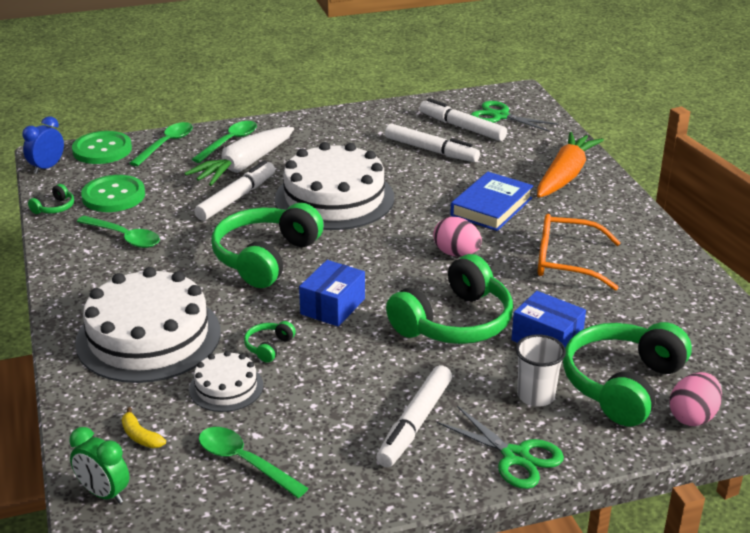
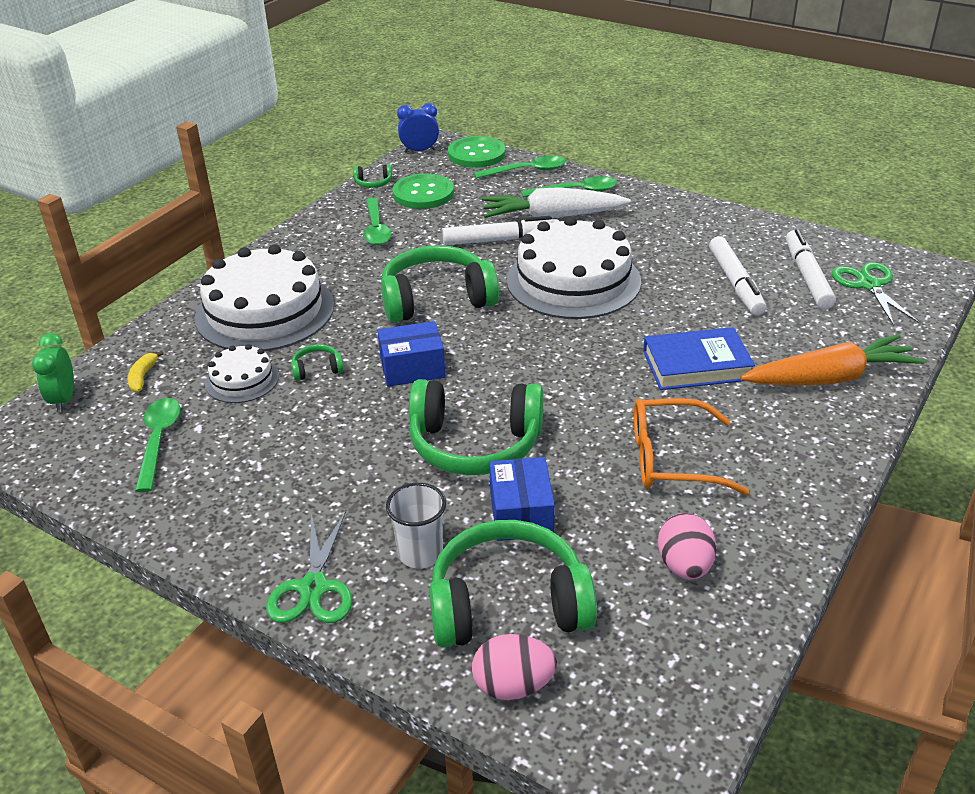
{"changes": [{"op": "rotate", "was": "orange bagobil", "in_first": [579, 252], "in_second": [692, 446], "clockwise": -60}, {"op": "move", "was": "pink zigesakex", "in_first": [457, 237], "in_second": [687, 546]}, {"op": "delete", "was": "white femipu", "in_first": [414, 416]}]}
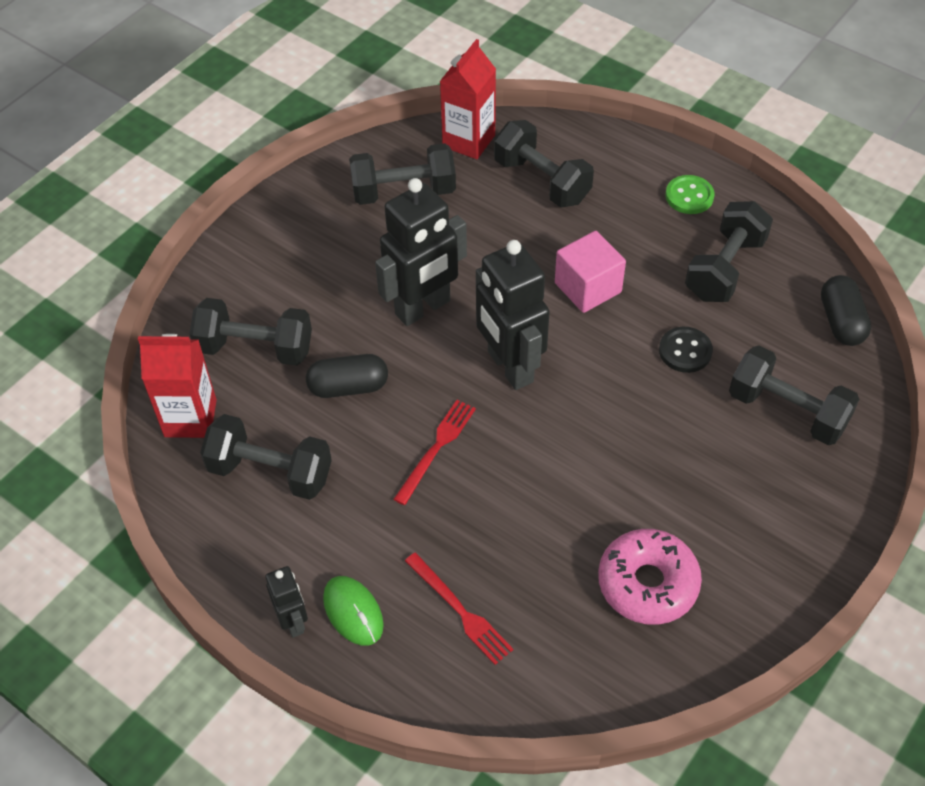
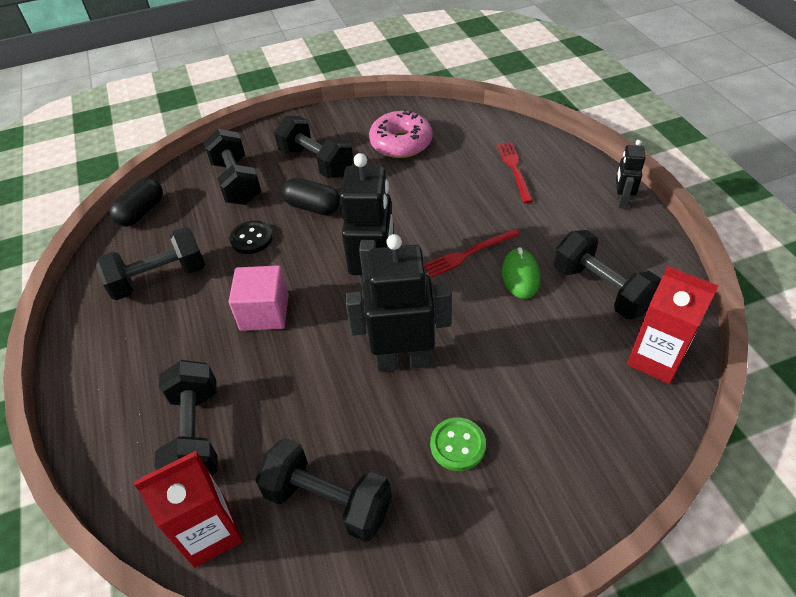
{"changes": [{"op": "move", "was": "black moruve", "in_first": [250, 332], "in_second": [314, 146]}, {"op": "move", "was": "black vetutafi", "in_first": [347, 376], "in_second": [311, 196]}, {"op": "move", "was": "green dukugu", "in_first": [689, 194], "in_second": [458, 444]}, {"op": "move", "was": "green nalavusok", "in_first": [353, 611], "in_second": [521, 273]}]}
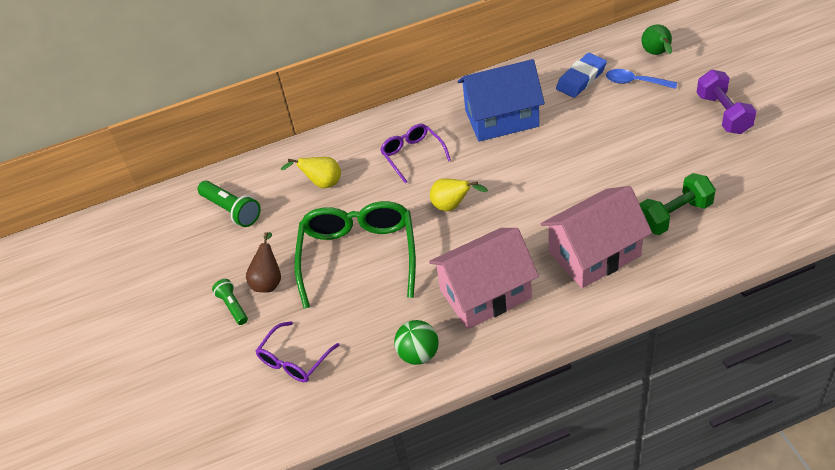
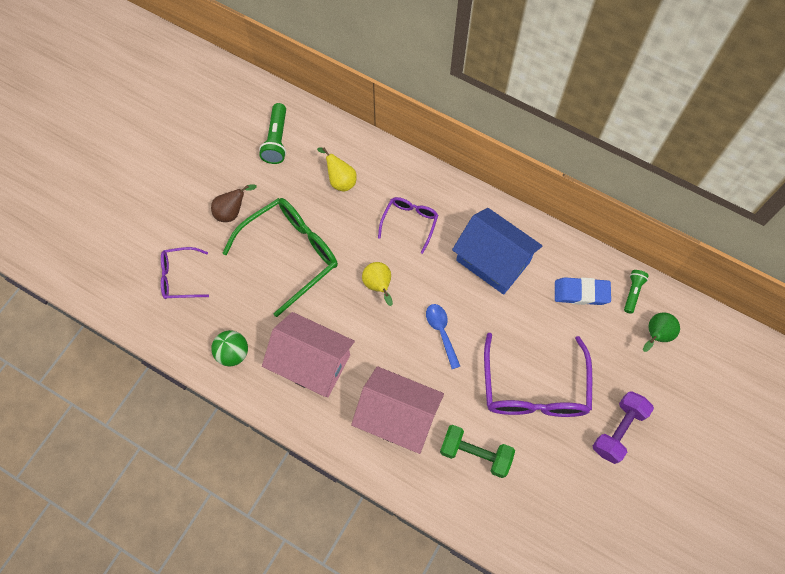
{"changes": [{"op": "move", "was": "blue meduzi", "in_first": [641, 79], "in_second": [443, 336]}, {"op": "insert", "now": "purple bagobil", "in_second": [538, 375]}, {"op": "move", "was": "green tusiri", "in_first": [230, 302], "in_second": [636, 292]}]}
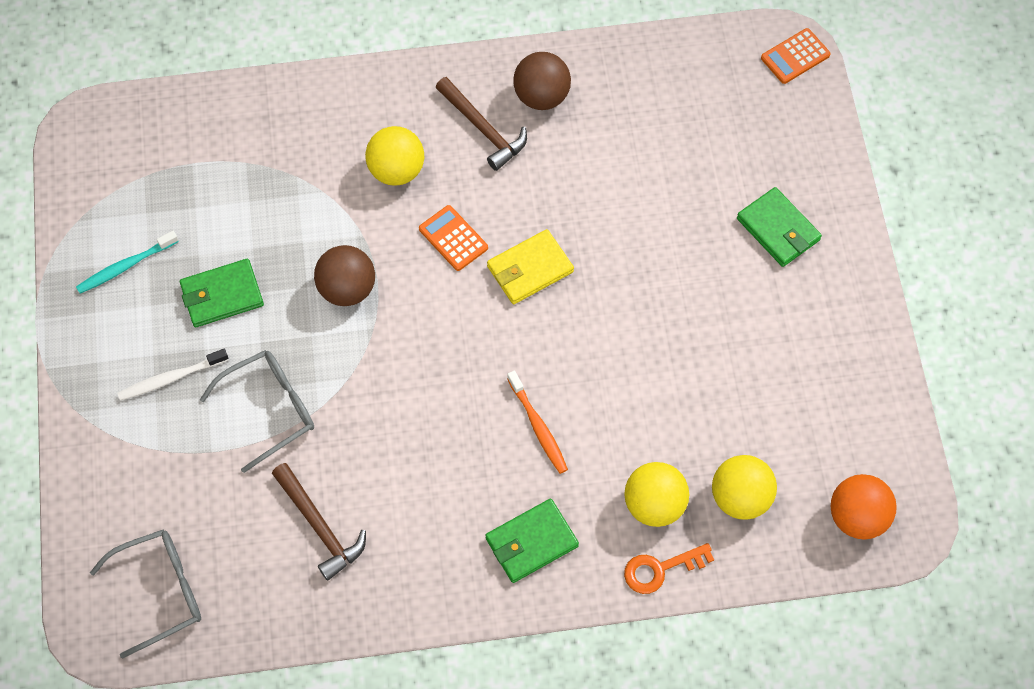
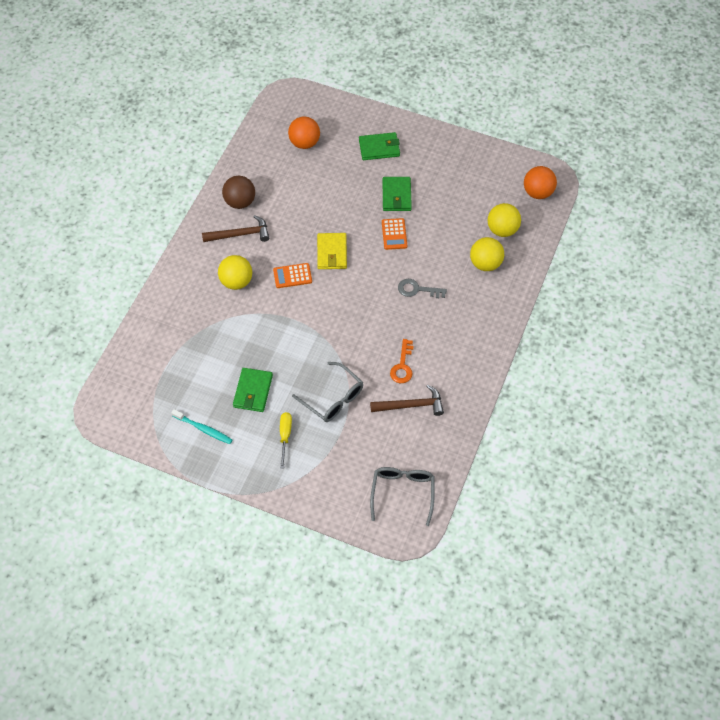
{"changes": [{"op": "rotate", "was": "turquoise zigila", "in_first": [127, 262], "in_second": [201, 426], "clockwise": -60}, {"op": "replace", "was": "white zigila", "now": "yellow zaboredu", "in_first": [172, 375], "in_second": [286, 440]}, {"op": "insert", "now": "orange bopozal", "in_second": [304, 132]}, {"op": "rotate", "was": "grey bagobil", "in_first": [257, 411], "in_second": [327, 392], "clockwise": 135}, {"op": "move", "was": "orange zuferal", "in_first": [796, 56], "in_second": [394, 234]}, {"op": "move", "was": "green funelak", "in_first": [532, 541], "in_second": [397, 194]}, {"op": "move", "was": "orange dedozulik", "in_first": [669, 568], "in_second": [401, 361]}, {"op": "replace", "was": "orange zigila", "now": "grey dedozulik", "in_first": [537, 422], "in_second": [422, 288]}, {"op": "delete", "was": "brown bopozal", "in_first": [344, 275]}]}
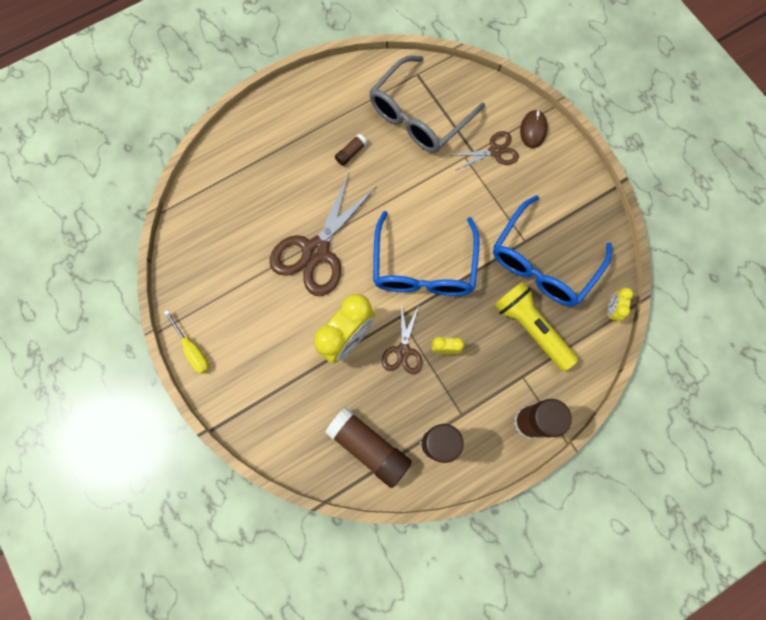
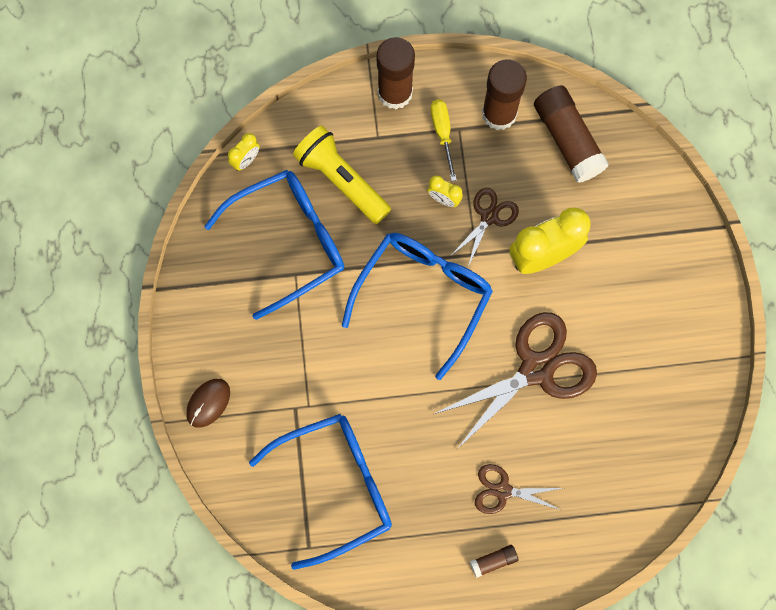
{"changes": [{"op": "recolor", "was": "grey bagobil", "now": "blue bagobil", "in_first": [427, 104], "in_second": [320, 492]}, {"op": "rotate", "was": "yellow tusiri", "in_first": [536, 326], "in_second": [342, 175], "clockwise": 150}, {"op": "move", "was": "yellow zaboredu", "in_first": [186, 342], "in_second": [444, 140]}, {"op": "move", "was": "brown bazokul", "in_first": [351, 150], "in_second": [494, 561]}, {"op": "move", "was": "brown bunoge", "in_first": [486, 150], "in_second": [518, 489]}]}
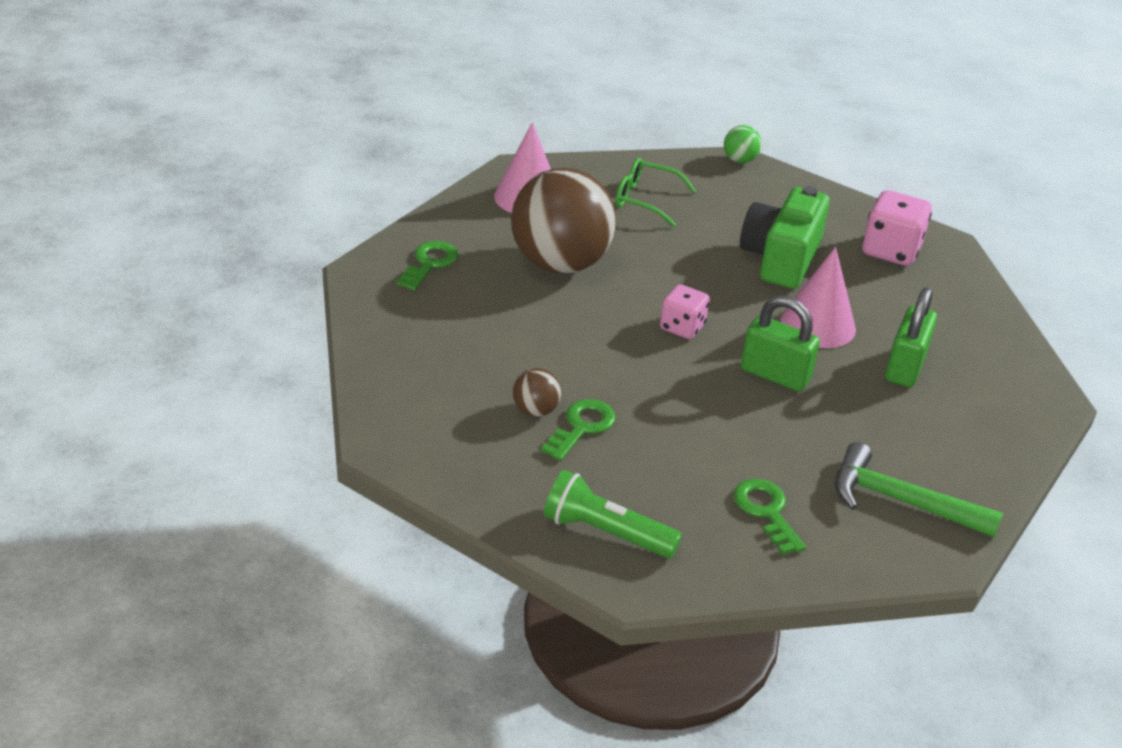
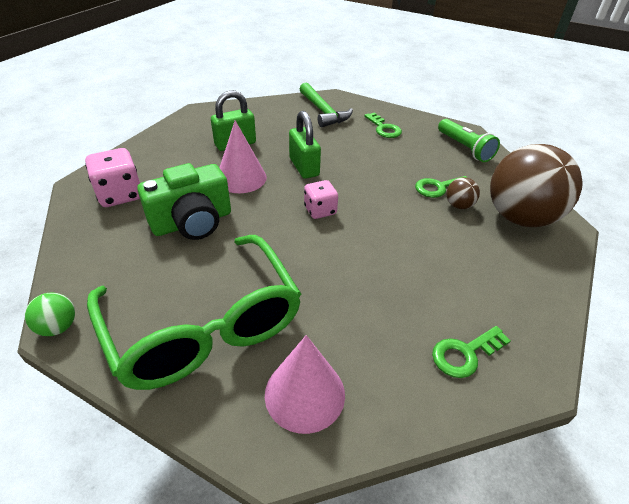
{"changes": [{"op": "resize", "was": "green bagobil", "in_first": [656, 192], "in_second": [194, 312], "ratio": 2.17}, {"op": "rotate", "was": "green dedozulik", "in_first": [769, 517], "in_second": [383, 125], "clockwise": -45}, {"op": "move", "was": "brown bopozal", "in_first": [563, 221], "in_second": [536, 185]}]}
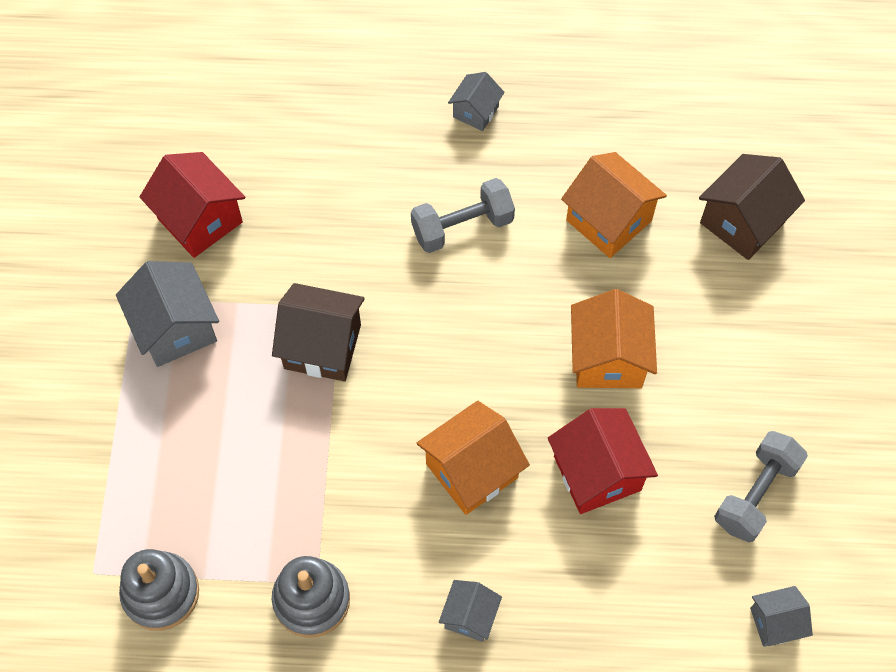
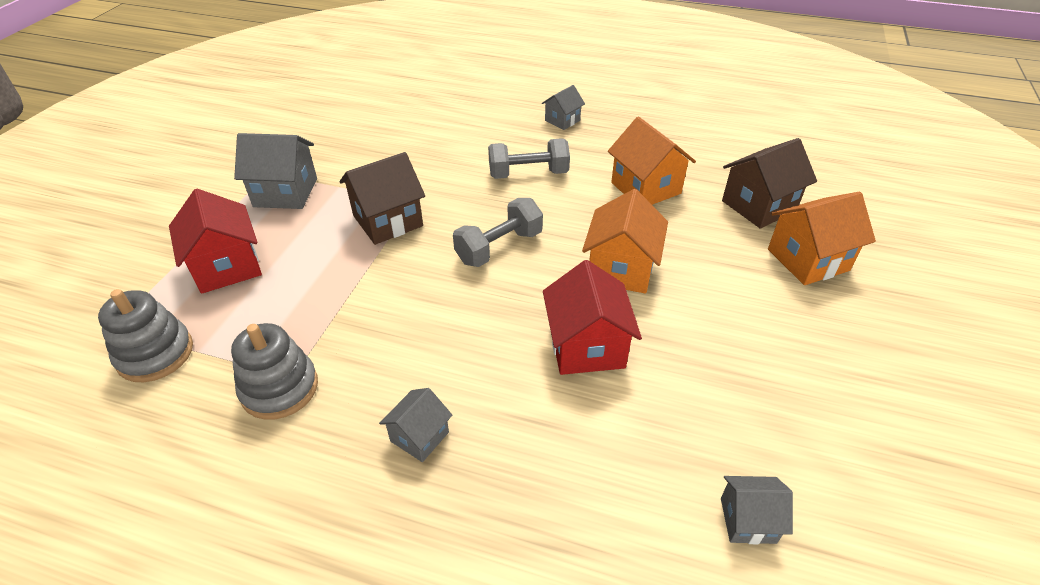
{"changes": [{"op": "move", "was": "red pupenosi", "in_first": [192, 205], "in_second": [215, 241]}, {"op": "rotate", "was": "grey pupenosi", "in_first": [167, 314], "in_second": [275, 171], "clockwise": -75}, {"op": "rotate", "was": "brown pupenosi", "in_first": [318, 332], "in_second": [382, 198], "clockwise": -60}, {"op": "move", "was": "grey moruve", "in_first": [761, 486], "in_second": [498, 232]}, {"op": "move", "was": "orange pupenosi", "in_first": [473, 458], "in_second": [822, 238]}]}
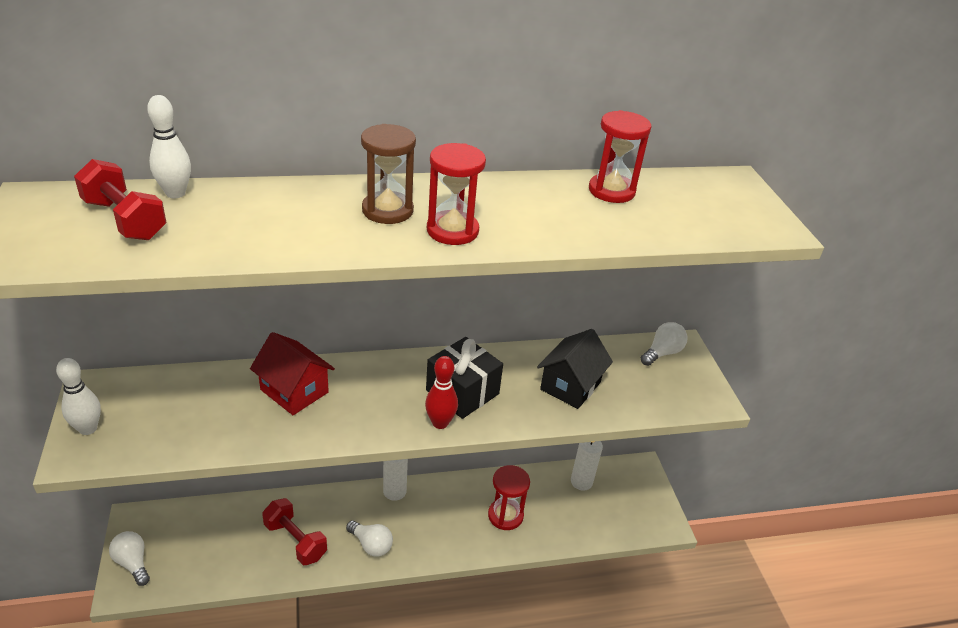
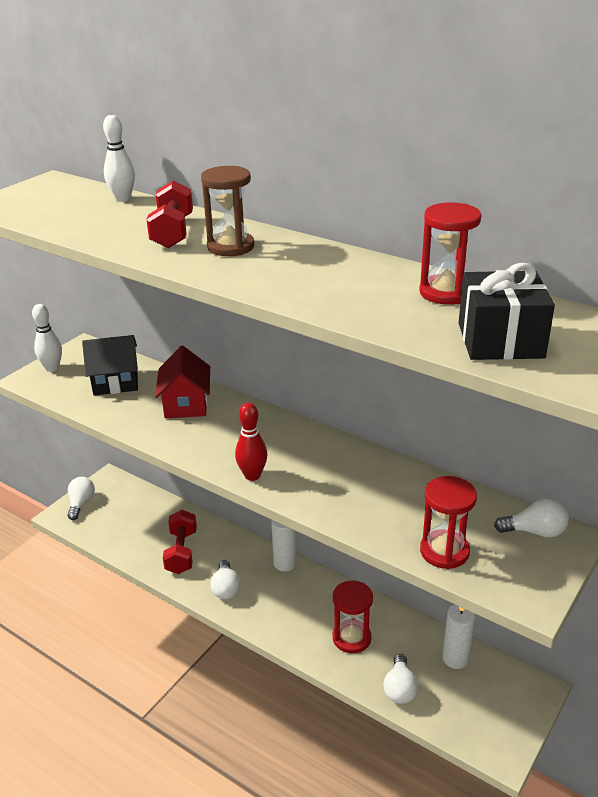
{"changes": [{"op": "move", "was": "black pupenosi", "in_first": [575, 369], "in_second": [110, 365]}, {"op": "move", "was": "red moruve", "in_first": [120, 199], "in_second": [170, 214]}, {"op": "insert", "now": "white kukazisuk", "in_second": [400, 679]}, {"op": "move", "was": "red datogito", "in_first": [456, 194], "in_second": [448, 522]}, {"op": "move", "was": "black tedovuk", "in_first": [464, 378], "in_second": [507, 311]}]}
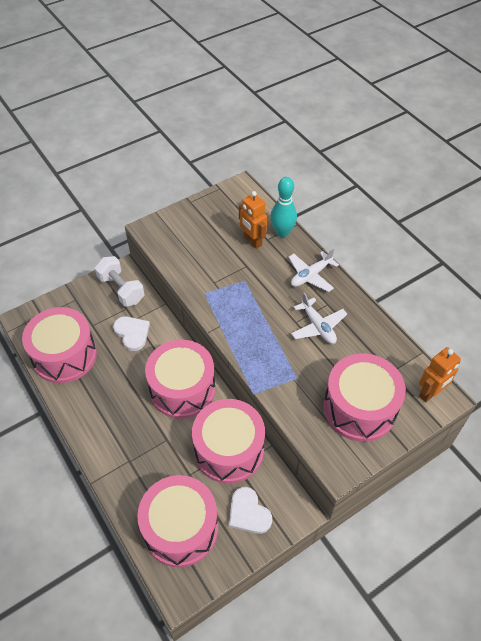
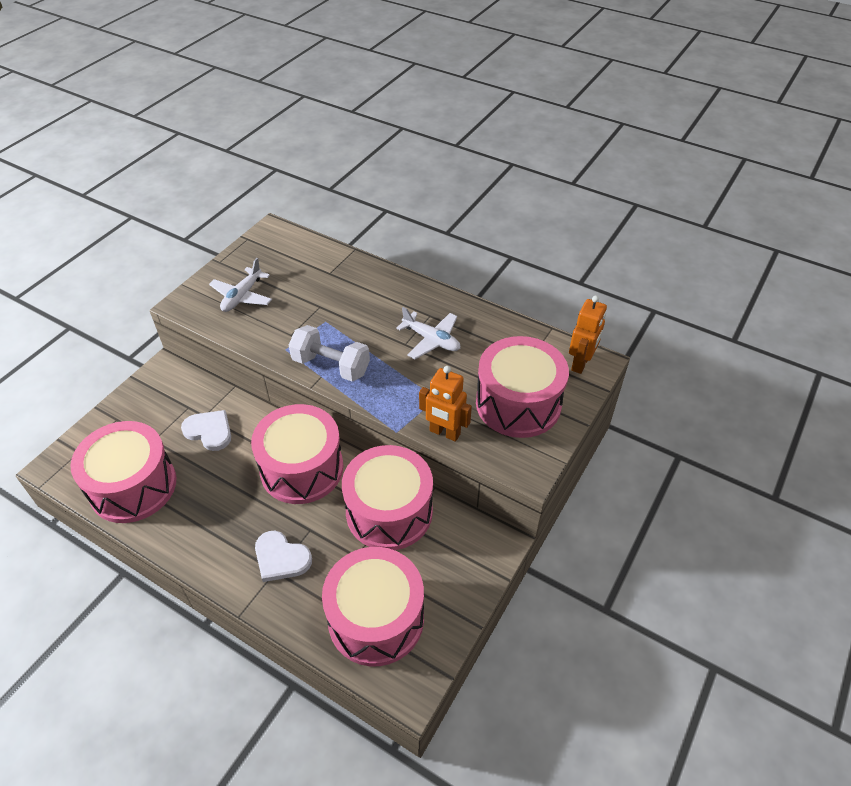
{"changes": [{"op": "move", "was": "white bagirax", "in_first": [314, 270], "in_second": [240, 285]}, {"op": "move", "was": "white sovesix", "in_first": [250, 510], "in_second": [283, 556]}, {"op": "move", "was": "white moruve", "in_first": [119, 281], "in_second": [329, 353]}, {"op": "move", "was": "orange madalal", "in_first": [253, 220], "in_second": [445, 404]}, {"op": "delete", "was": "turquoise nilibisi", "in_first": [283, 207]}]}
